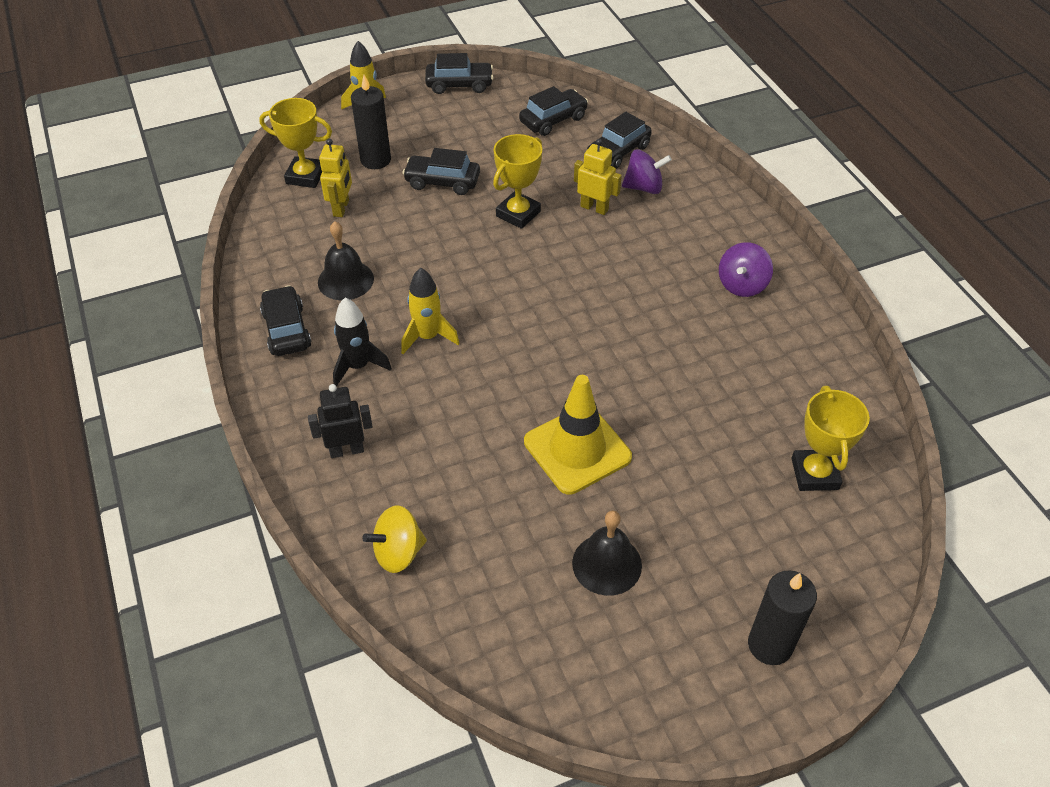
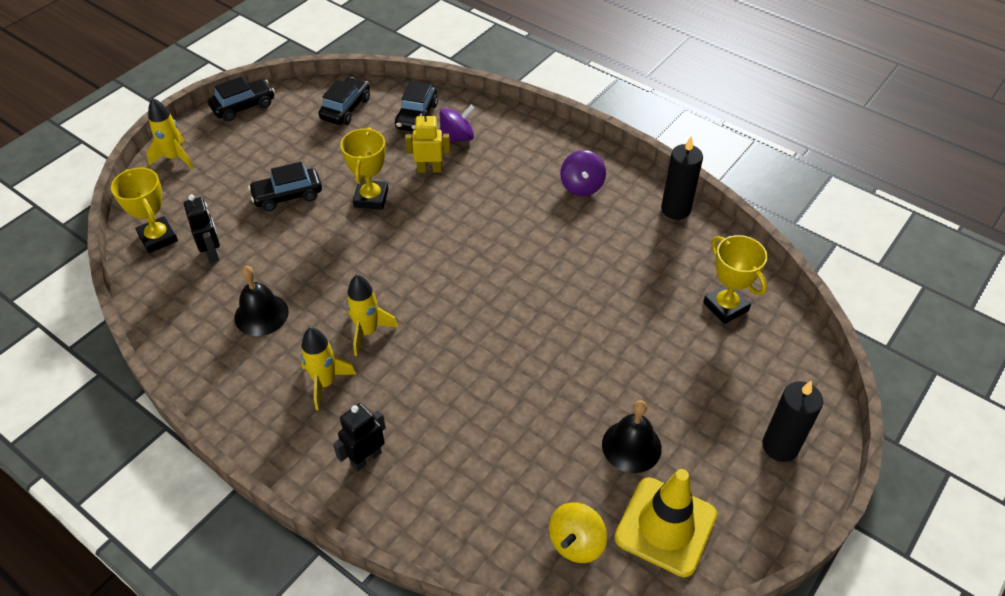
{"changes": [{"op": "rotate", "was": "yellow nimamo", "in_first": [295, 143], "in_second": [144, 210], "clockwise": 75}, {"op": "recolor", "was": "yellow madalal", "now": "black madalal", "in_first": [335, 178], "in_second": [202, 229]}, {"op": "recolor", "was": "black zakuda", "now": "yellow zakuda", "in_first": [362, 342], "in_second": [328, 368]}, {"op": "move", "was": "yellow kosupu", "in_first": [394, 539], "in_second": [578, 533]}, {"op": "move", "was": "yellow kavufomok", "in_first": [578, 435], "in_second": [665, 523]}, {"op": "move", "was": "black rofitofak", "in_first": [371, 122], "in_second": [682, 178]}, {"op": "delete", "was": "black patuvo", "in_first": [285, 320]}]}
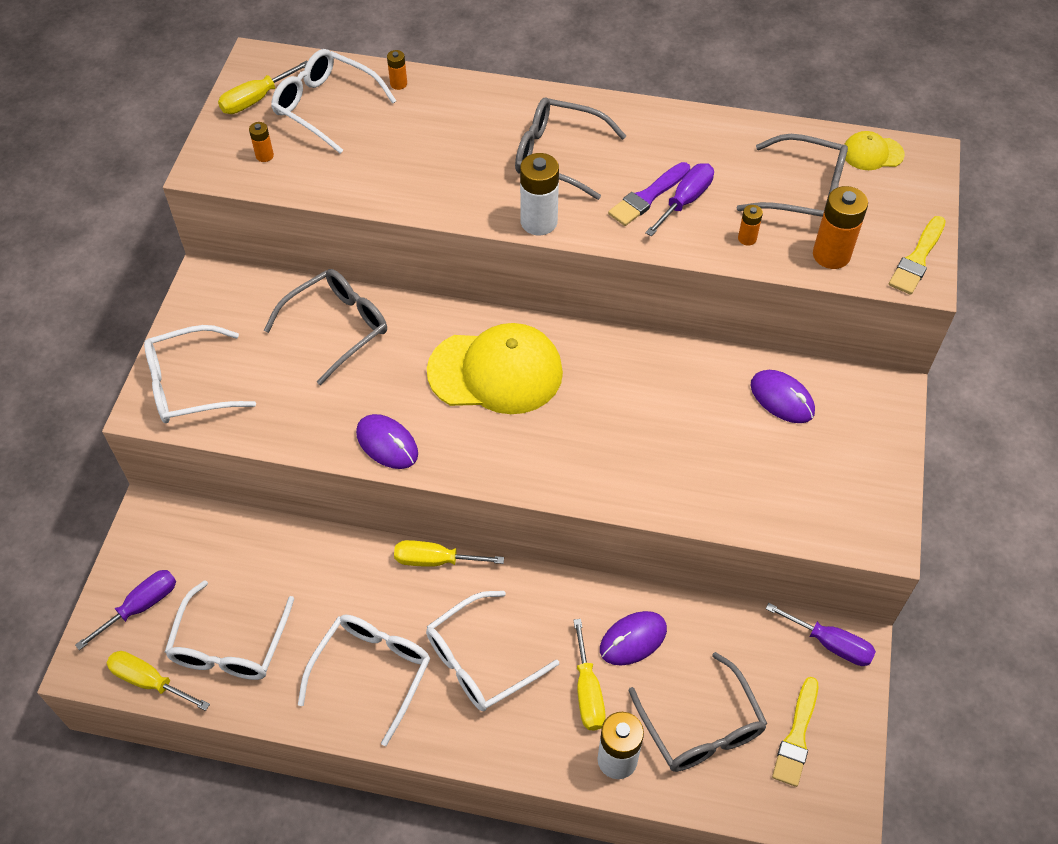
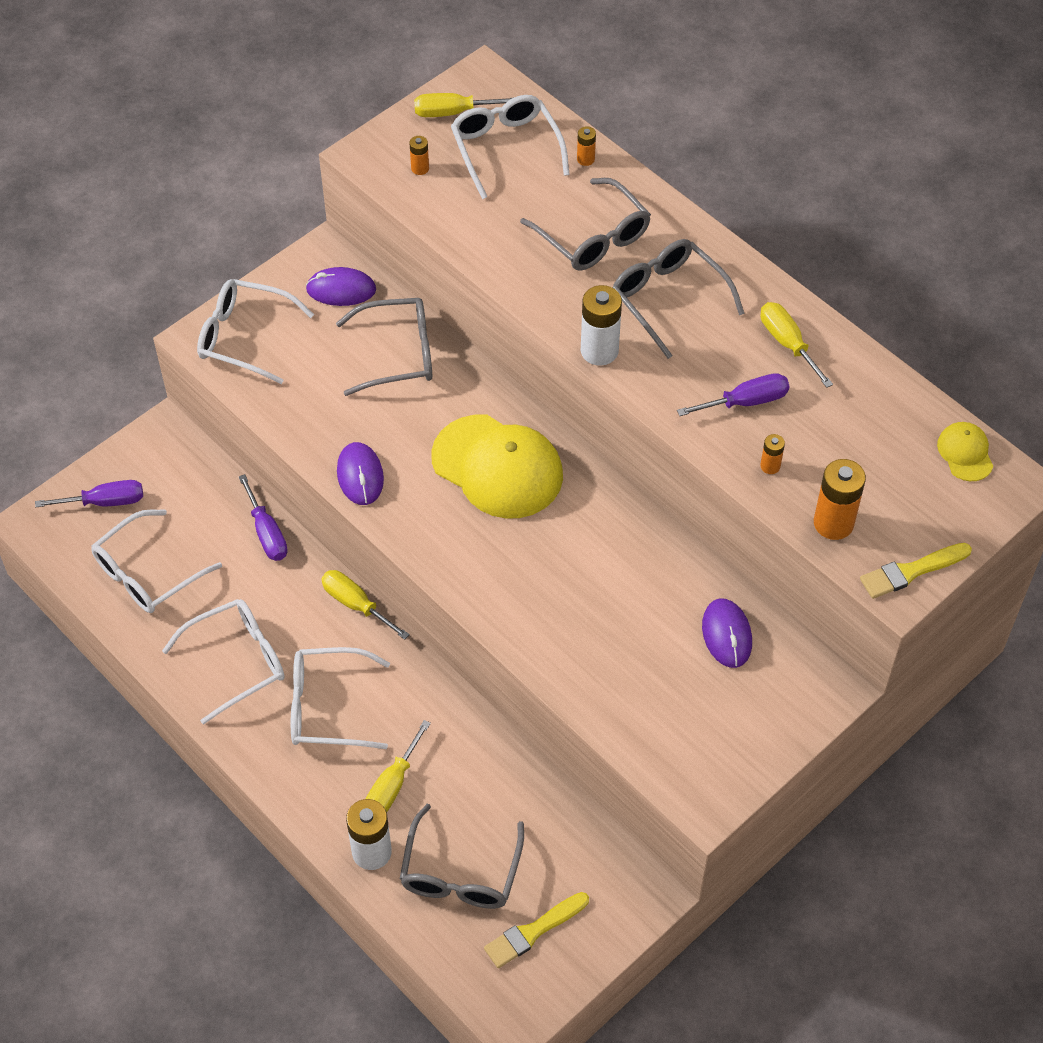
{"changes": [{"op": "move", "was": "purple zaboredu", "in_first": [821, 634], "in_second": [263, 517]}, {"op": "move", "was": "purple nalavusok", "in_first": [633, 638], "in_second": [341, 286]}, {"op": "move", "was": "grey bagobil", "in_first": [792, 175], "in_second": [585, 224]}, {"op": "move", "was": "yellow zaboredu", "in_first": [158, 681], "in_second": [797, 345]}, {"op": "rotate", "was": "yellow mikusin", "in_first": [874, 150], "in_second": [965, 451], "clockwise": 45}, {"op": "delete", "was": "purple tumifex", "in_first": [649, 194]}]}
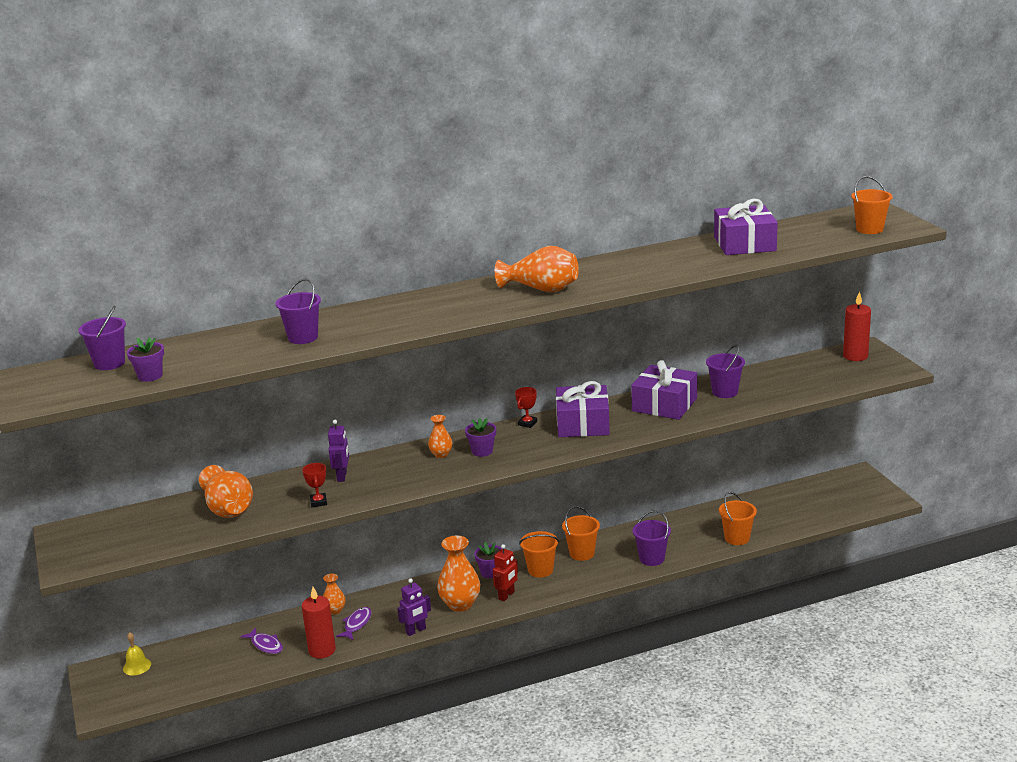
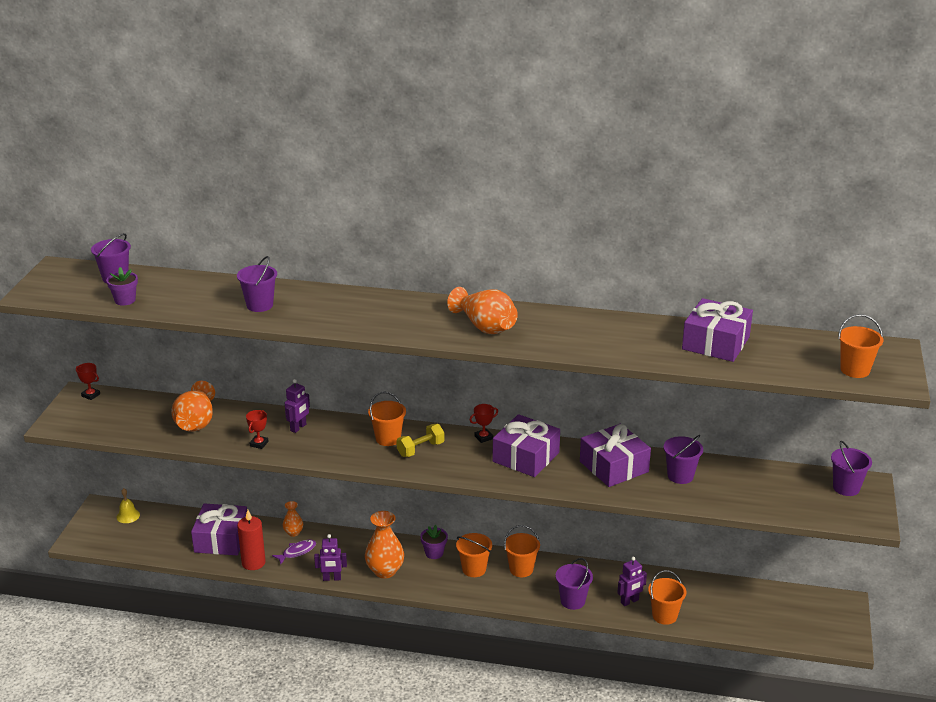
{"changes": [{"op": "insert", "now": "red nimamo", "in_second": [88, 381]}, {"op": "replace", "was": "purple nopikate", "now": "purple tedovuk", "in_first": [261, 640], "in_second": [219, 529]}, {"op": "replace", "was": "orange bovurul", "now": "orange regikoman", "in_first": [440, 436], "in_second": [387, 419]}, {"op": "replace", "was": "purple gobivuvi", "now": "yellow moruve", "in_first": [480, 437], "in_second": [420, 440]}, {"op": "insert", "now": "purple madalal", "in_second": [632, 581]}, {"op": "replace", "was": "red rofitofak", "now": "purple regikoman", "in_first": [857, 326], "in_second": [851, 468]}, {"op": "delete", "was": "red madalal", "in_first": [505, 572]}]}
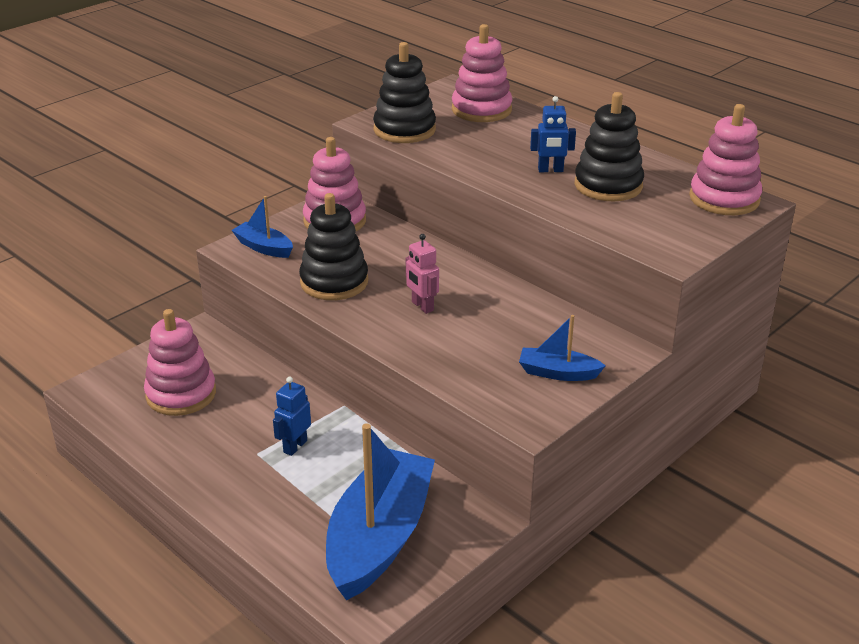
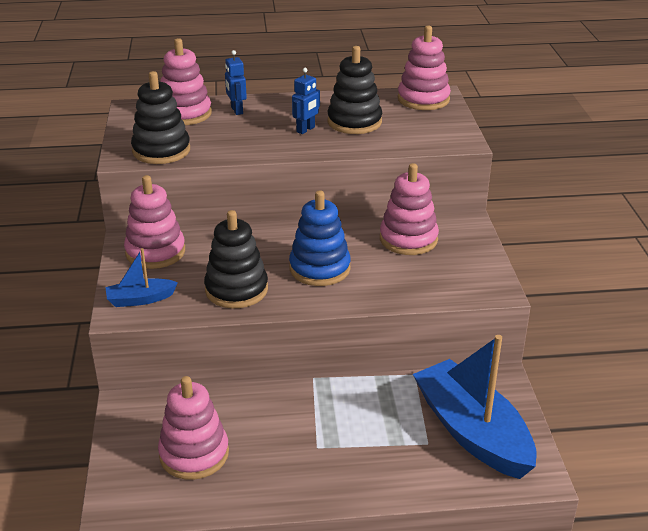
{"changes": [{"op": "move", "was": "blue madalal", "in_first": [292, 416], "in_second": [236, 82]}, {"op": "replace", "was": "pink madalal", "now": "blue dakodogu", "in_first": [422, 274], "in_second": [320, 238]}, {"op": "insert", "now": "pink dakodogu", "in_second": [409, 209]}, {"op": "delete", "was": "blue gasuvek", "in_first": [562, 348]}]}
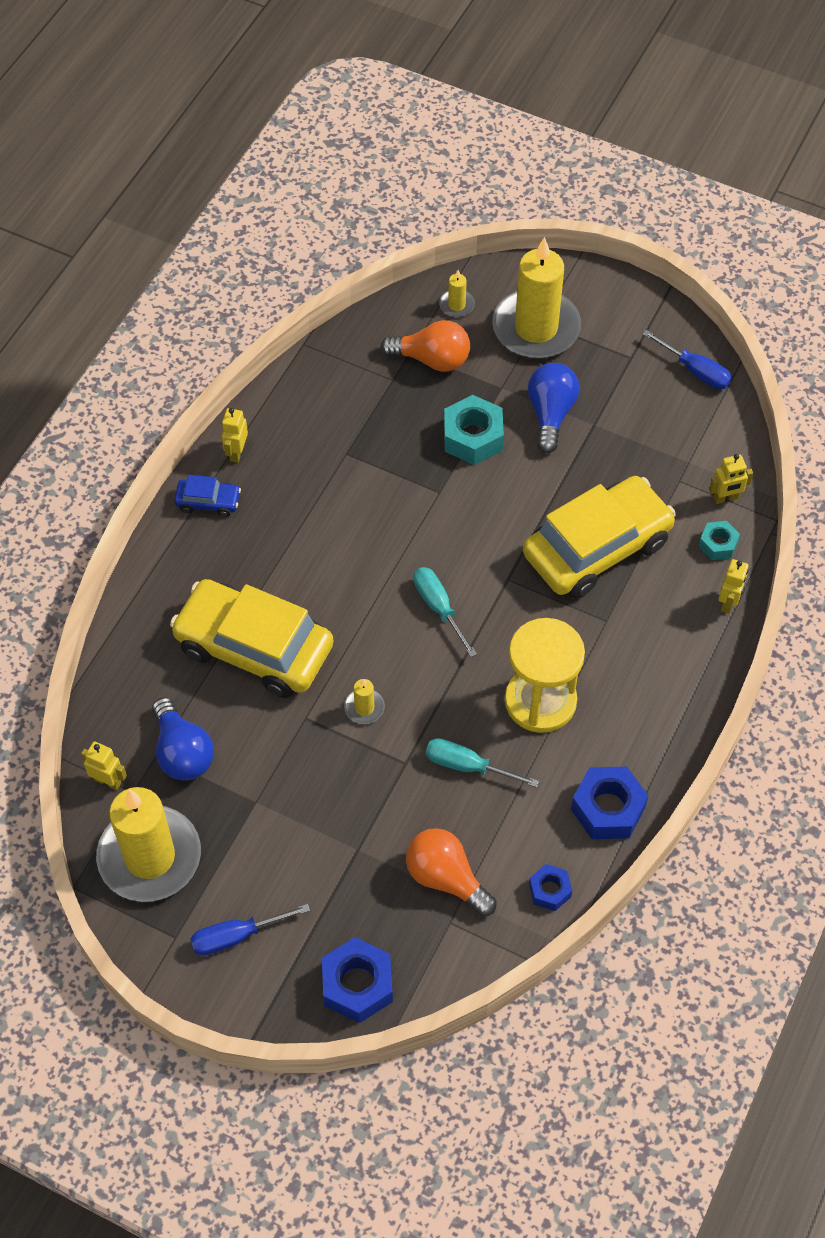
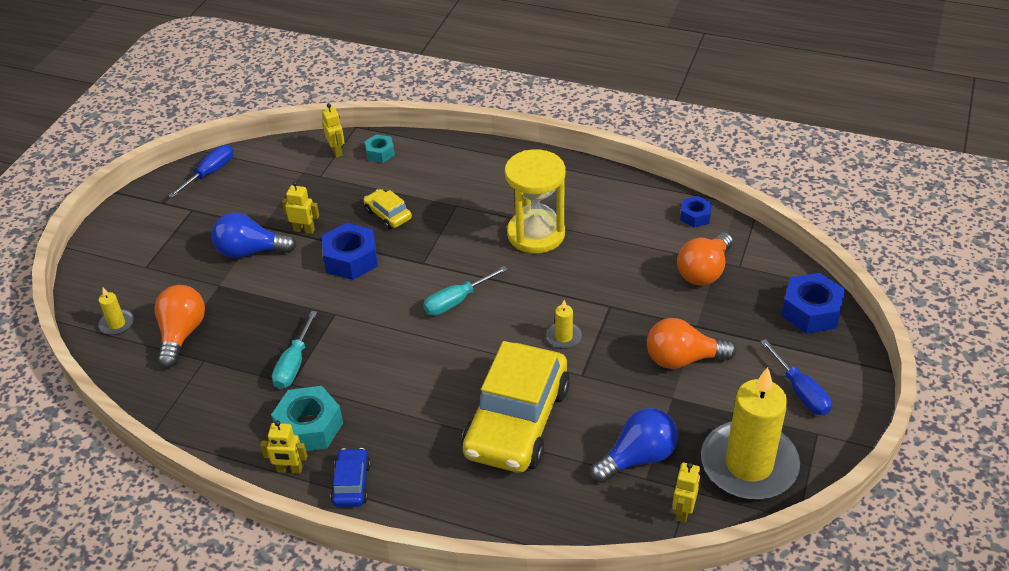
{"changes": [{"op": "move", "was": "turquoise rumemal", "in_first": [474, 430], "in_second": [307, 418]}, {"op": "move", "was": "turquoise zaboredu", "in_first": [482, 763], "in_second": [295, 350]}, {"op": "move", "was": "yellow madalal", "in_first": [733, 586], "in_second": [300, 207]}, {"op": "move", "was": "blue rumemal", "in_first": [609, 803], "in_second": [350, 251]}, {"op": "resize", "was": "yellow patuvo", "in_first": [599, 537], "in_second": [387, 209], "ratio": 0.43}, {"op": "insert", "now": "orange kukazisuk", "in_second": [691, 343]}, {"op": "delete", "was": "yellow rofitofak", "in_first": [536, 298]}]}
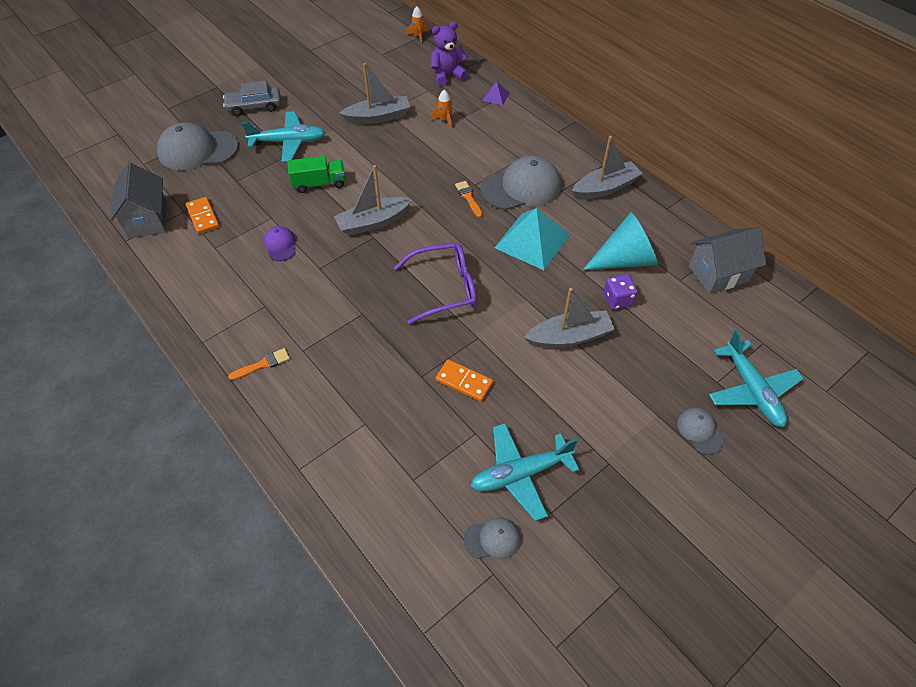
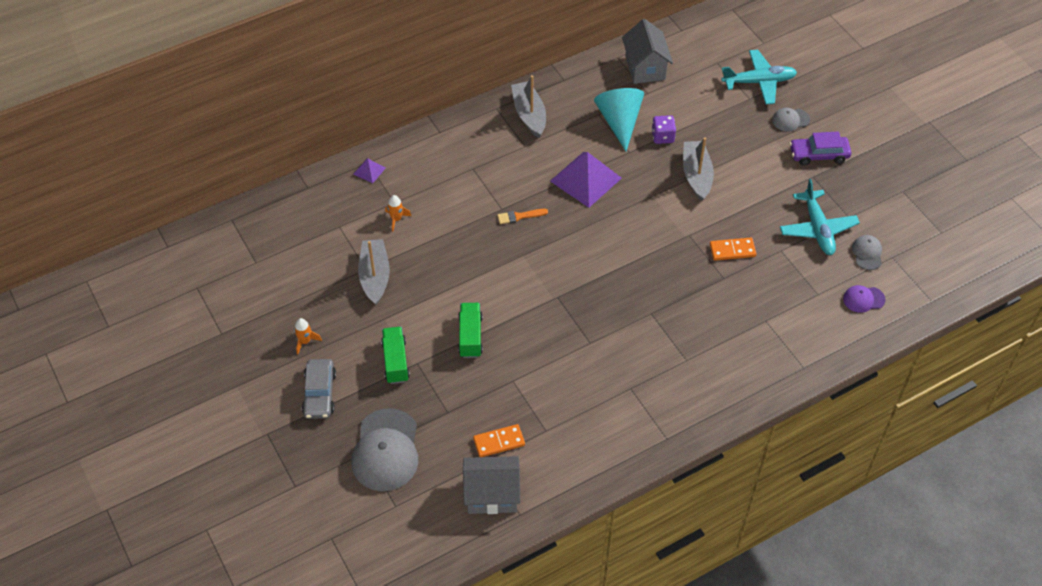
{"changes": [{"op": "move", "was": "orange zakuda", "in_first": [417, 25], "in_second": [308, 336]}, {"op": "replace", "was": "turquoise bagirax", "now": "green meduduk", "in_first": [283, 136], "in_second": [395, 355]}, {"op": "recolor", "was": "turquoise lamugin", "now": "purple lamugin", "in_first": [532, 239], "in_second": [586, 180]}, {"op": "rotate", "was": "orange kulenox", "in_first": [464, 380], "in_second": [733, 249], "clockwise": 45}, {"op": "insert", "now": "purple patuvo", "in_second": [820, 149]}, {"op": "move", "was": "purple mikusin", "in_first": [280, 243], "in_second": [864, 299]}, {"op": "delete", "was": "orange tumifex", "in_first": [259, 364]}, {"op": "delete", "was": "grey gasuvek", "in_first": [373, 200]}, {"op": "delete", "was": "purple bagobil", "in_first": [435, 283]}, {"op": "delete", "was": "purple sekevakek", "in_first": [449, 53]}, {"op": "delete", "was": "grey mikusin", "in_first": [521, 182]}]}
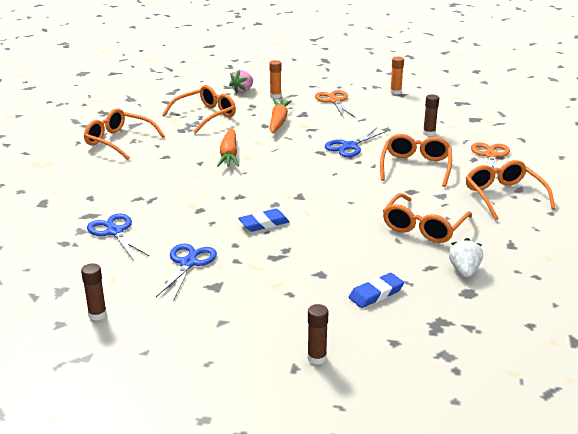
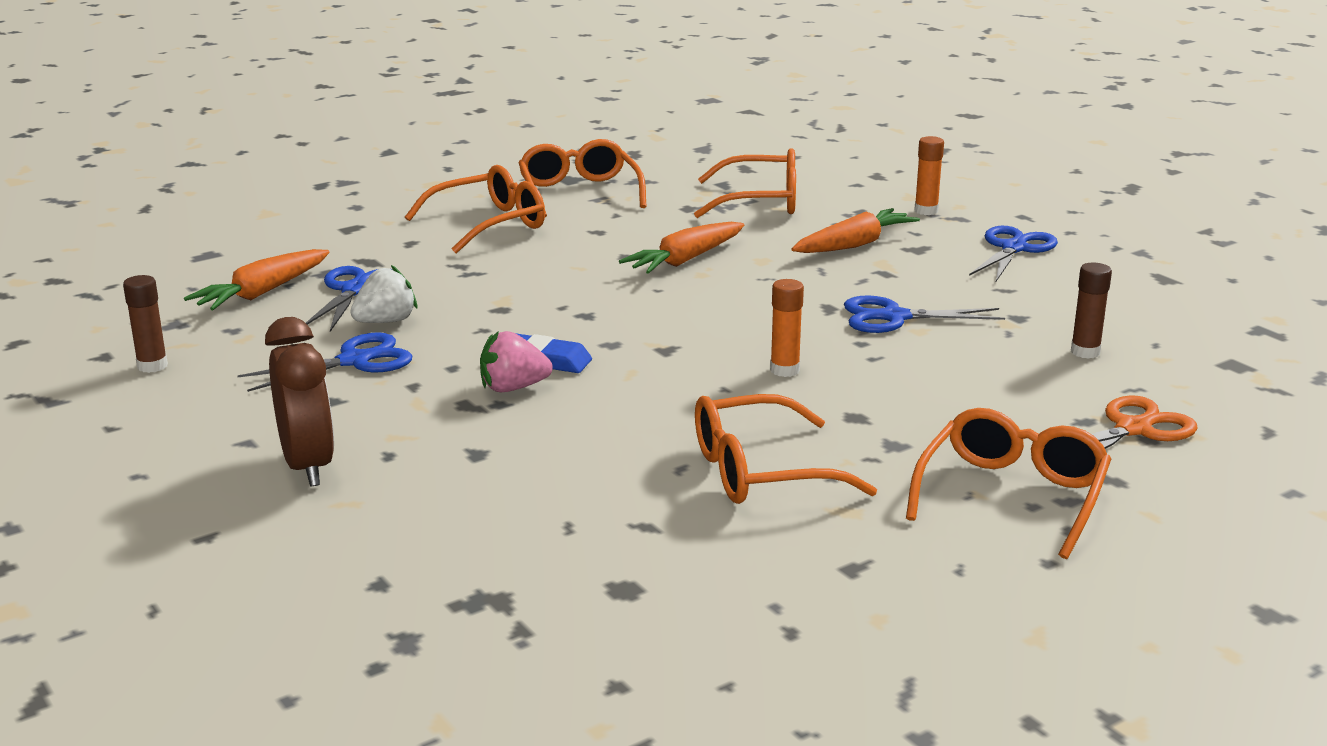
{"changes": [{"op": "insert", "now": "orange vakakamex", "in_second": [256, 279]}, {"op": "insert", "now": "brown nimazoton", "in_second": [299, 402]}, {"op": "move", "was": "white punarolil", "in_first": [466, 257], "in_second": [383, 294]}, {"op": "move", "was": "orange bagobil", "in_first": [416, 160], "in_second": [475, 209]}, {"op": "move", "was": "pink punarolil", "in_first": [241, 82], "in_second": [516, 361]}, {"op": "move", "was": "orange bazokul", "in_first": [397, 75], "in_second": [787, 328]}, {"op": "recolor", "was": "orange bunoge", "now": "blue bunoge", "in_first": [335, 104], "in_second": [1013, 253]}, {"op": "delete", "was": "brown bazokul", "in_first": [317, 334]}, {"op": "delete", "was": "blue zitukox", "in_first": [376, 290]}]}
